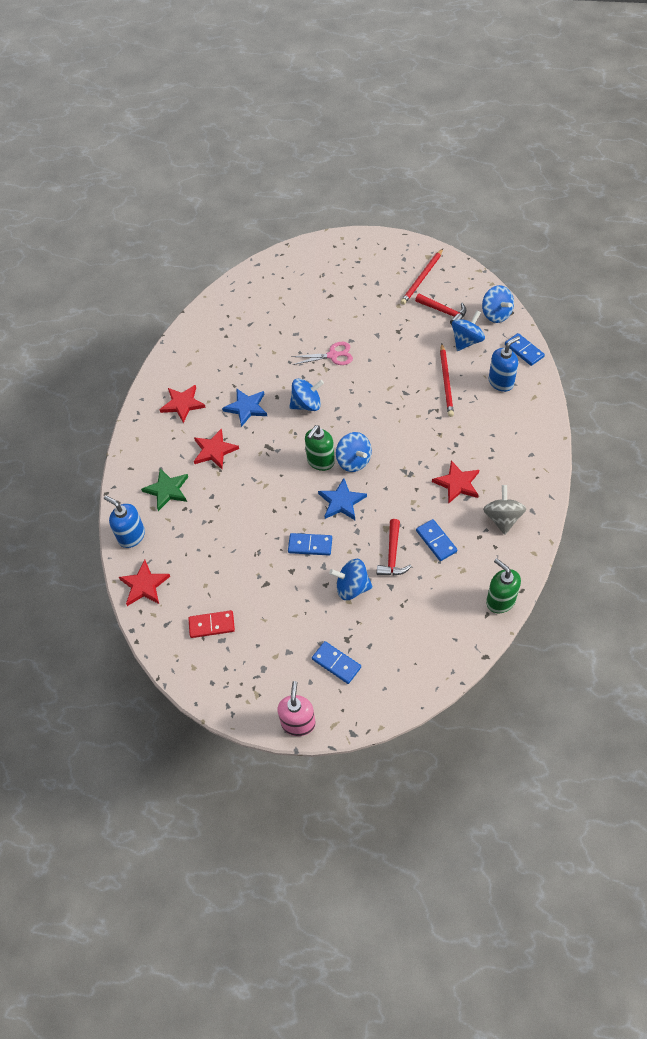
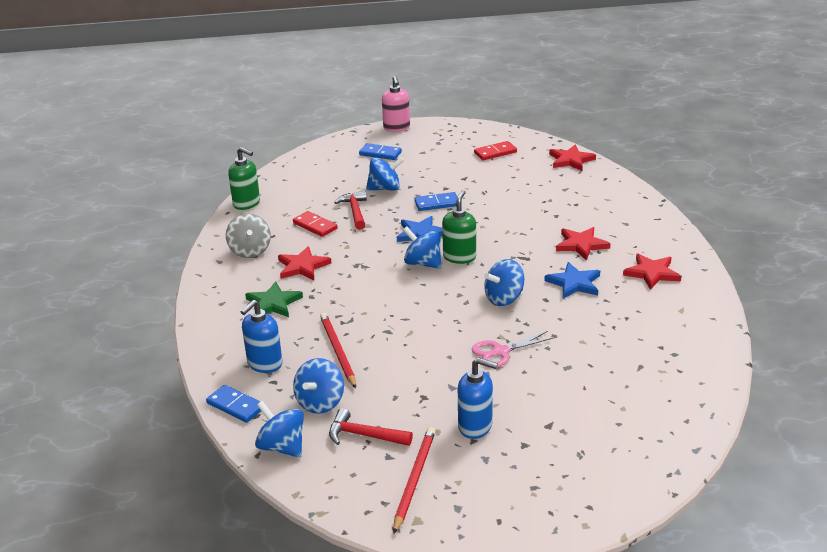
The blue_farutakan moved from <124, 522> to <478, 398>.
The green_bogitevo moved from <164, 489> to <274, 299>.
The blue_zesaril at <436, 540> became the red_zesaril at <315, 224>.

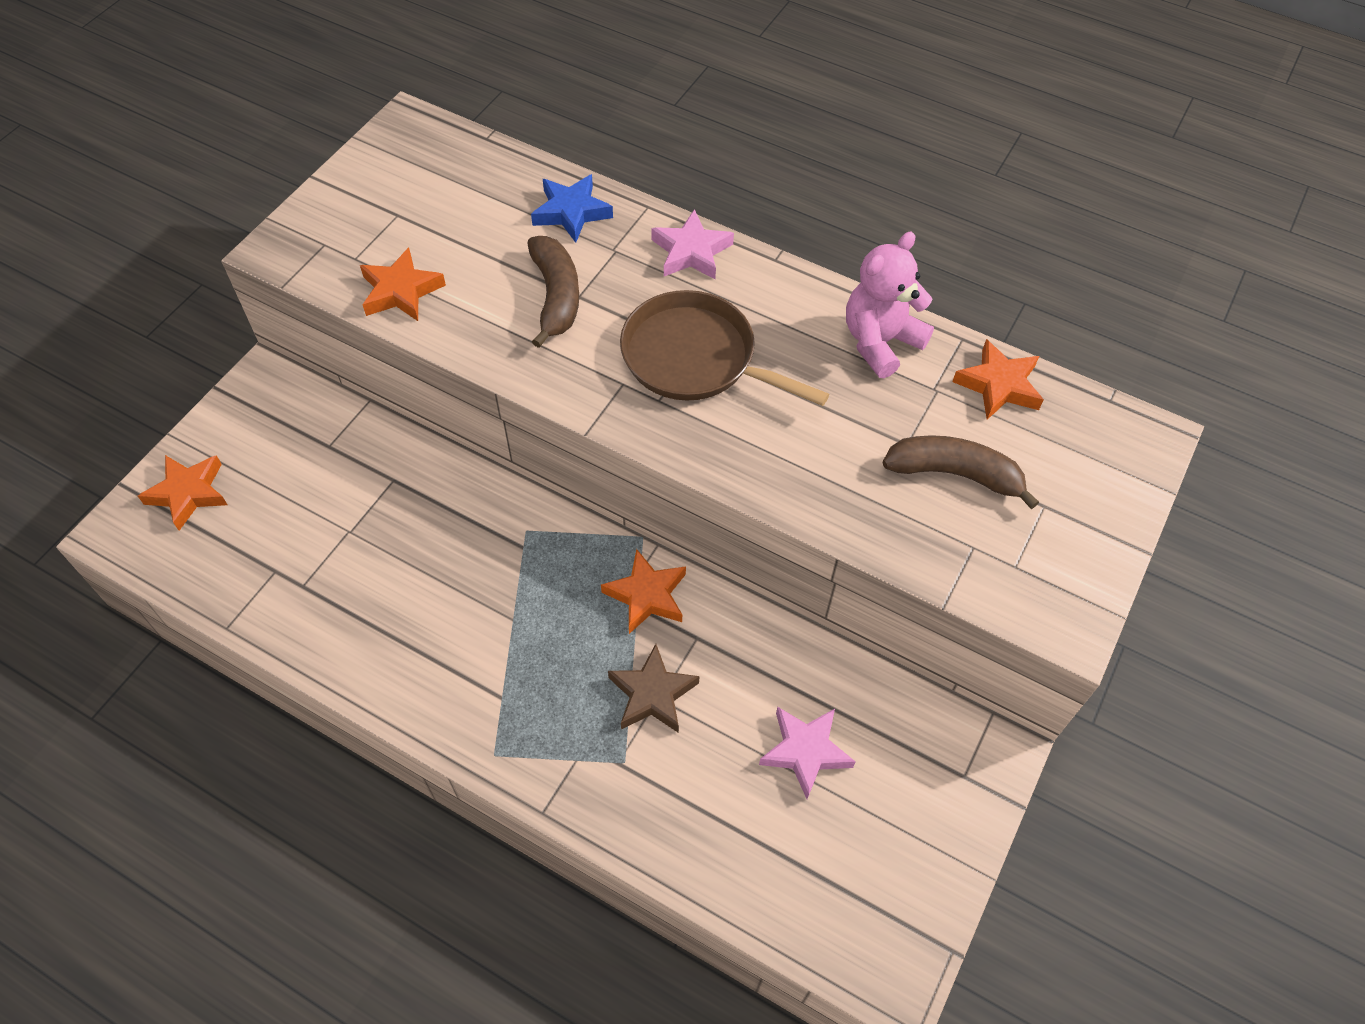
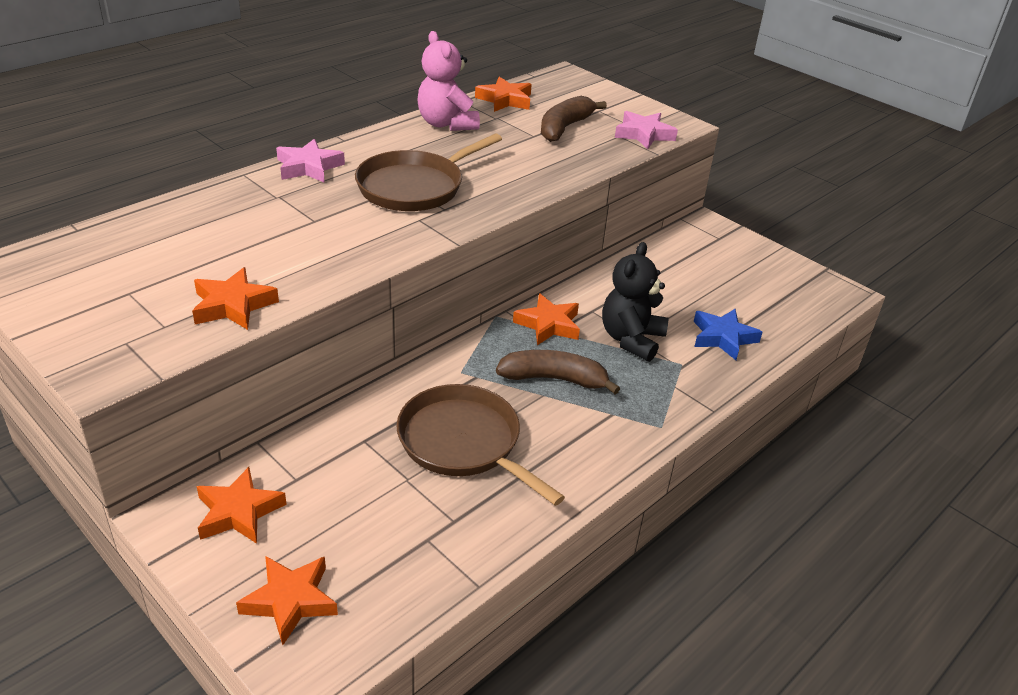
The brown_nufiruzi moved from <553, 292> to <558, 372>.
The blue_bogitevo moved from <572, 208> to <728, 334>.
The brown_bogitevo at <654, 688> was replaced by the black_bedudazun at <635, 302>.
The pink_bogitevo moved from <807, 753> to <646, 130>.
The orange_bogitevo at <241, 505> appeared.
The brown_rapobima at <480, 445> appeared.

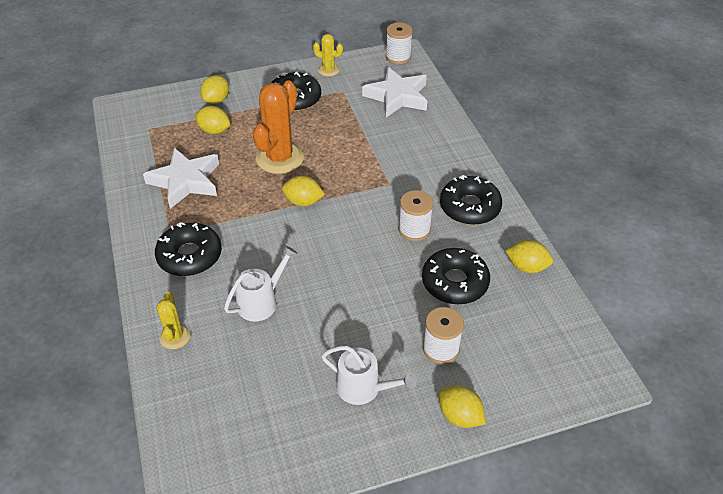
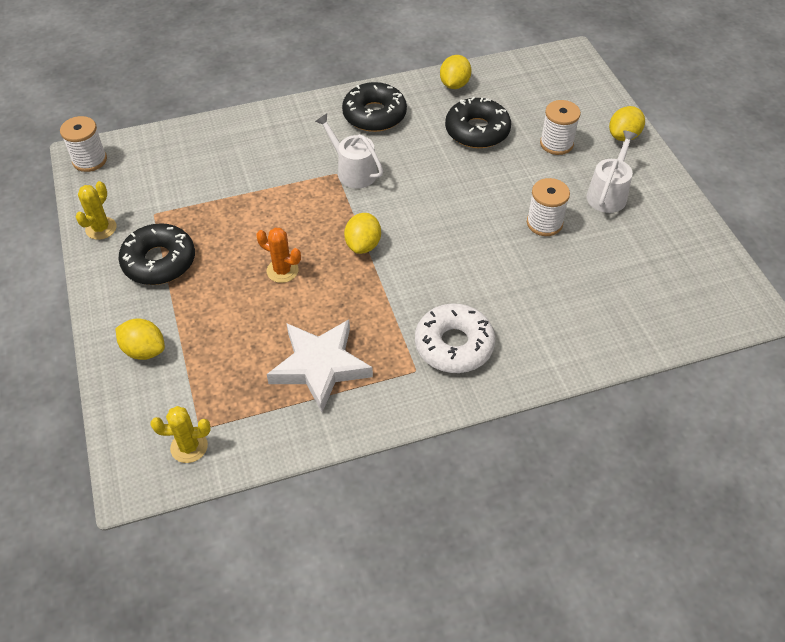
The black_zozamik at <188, 249> became the white_zozamik at <455, 338>.
The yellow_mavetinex moved from <173, 320> to <180, 434>.
The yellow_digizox at <212, 120> disappeared.
The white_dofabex moved from <261, 283> to <349, 151>.
The orange_mavetinex at <278, 127> changed to 0.52 times the size.
The white_bogitevo at <394, 92> disappeared.
The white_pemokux moved from <416, 215> to <548, 207>.

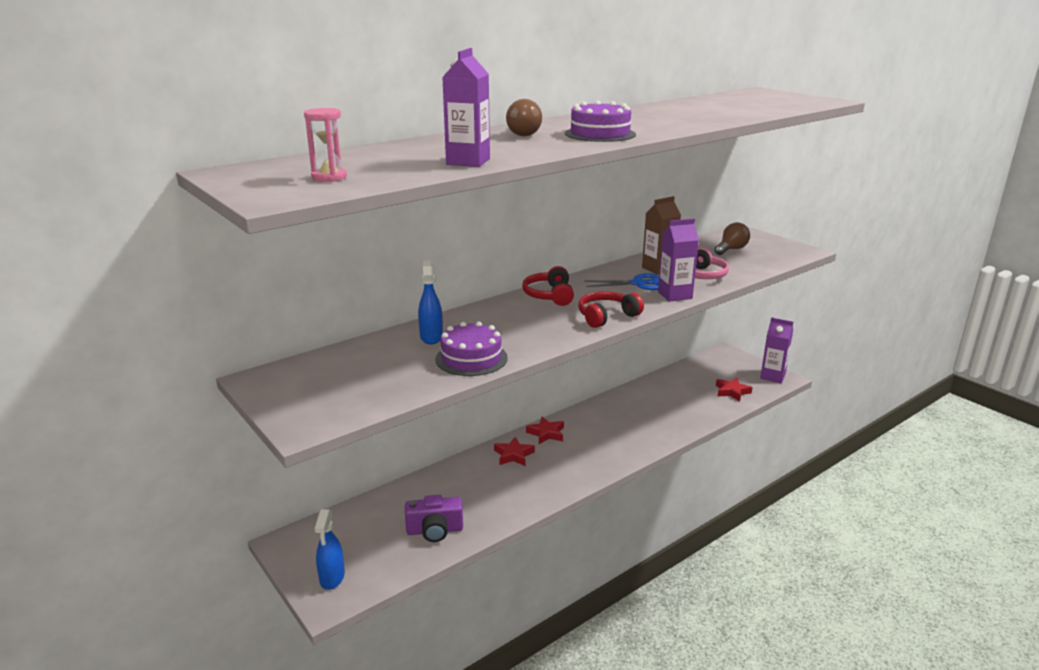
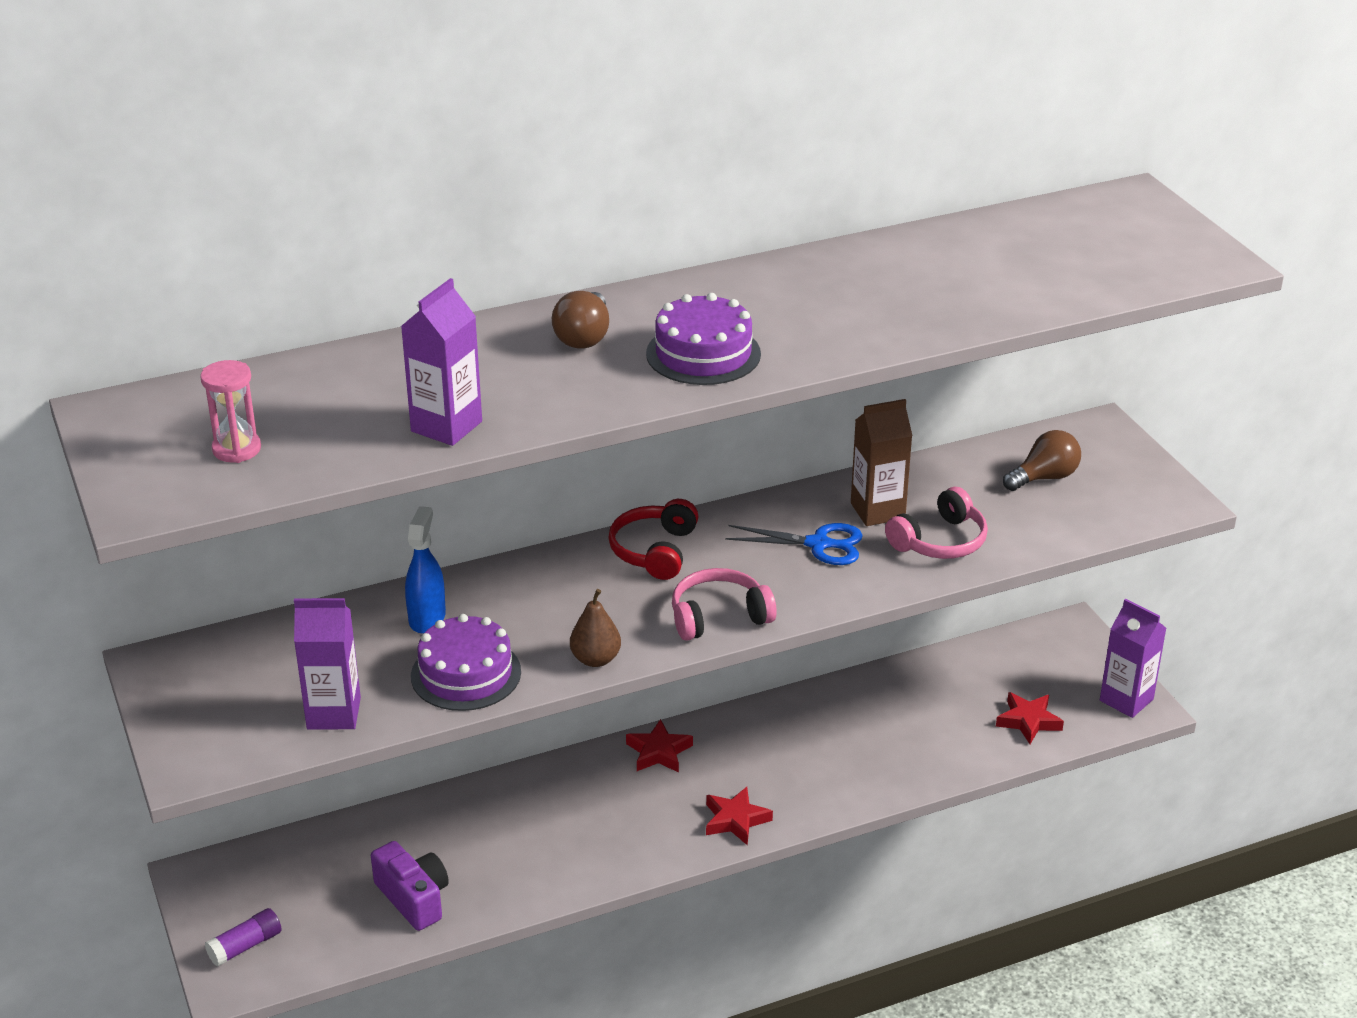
The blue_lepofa at <329, 549> was replaced by the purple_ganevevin at <243, 937>.
The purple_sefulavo at <434, 518> turned 135 degrees counterclockwise.
The red_bogitevo moved from <514, 451> to <739, 816>.
The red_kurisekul at <611, 309> became the pink_kurisekul at <724, 604>.
The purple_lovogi moved from <678, 260> to <327, 664>.
The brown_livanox at <595, 628> appeared.

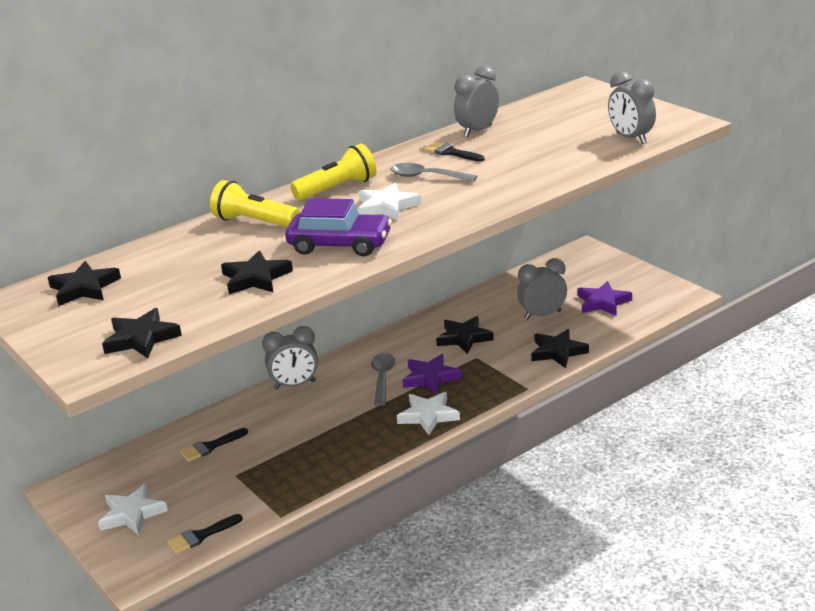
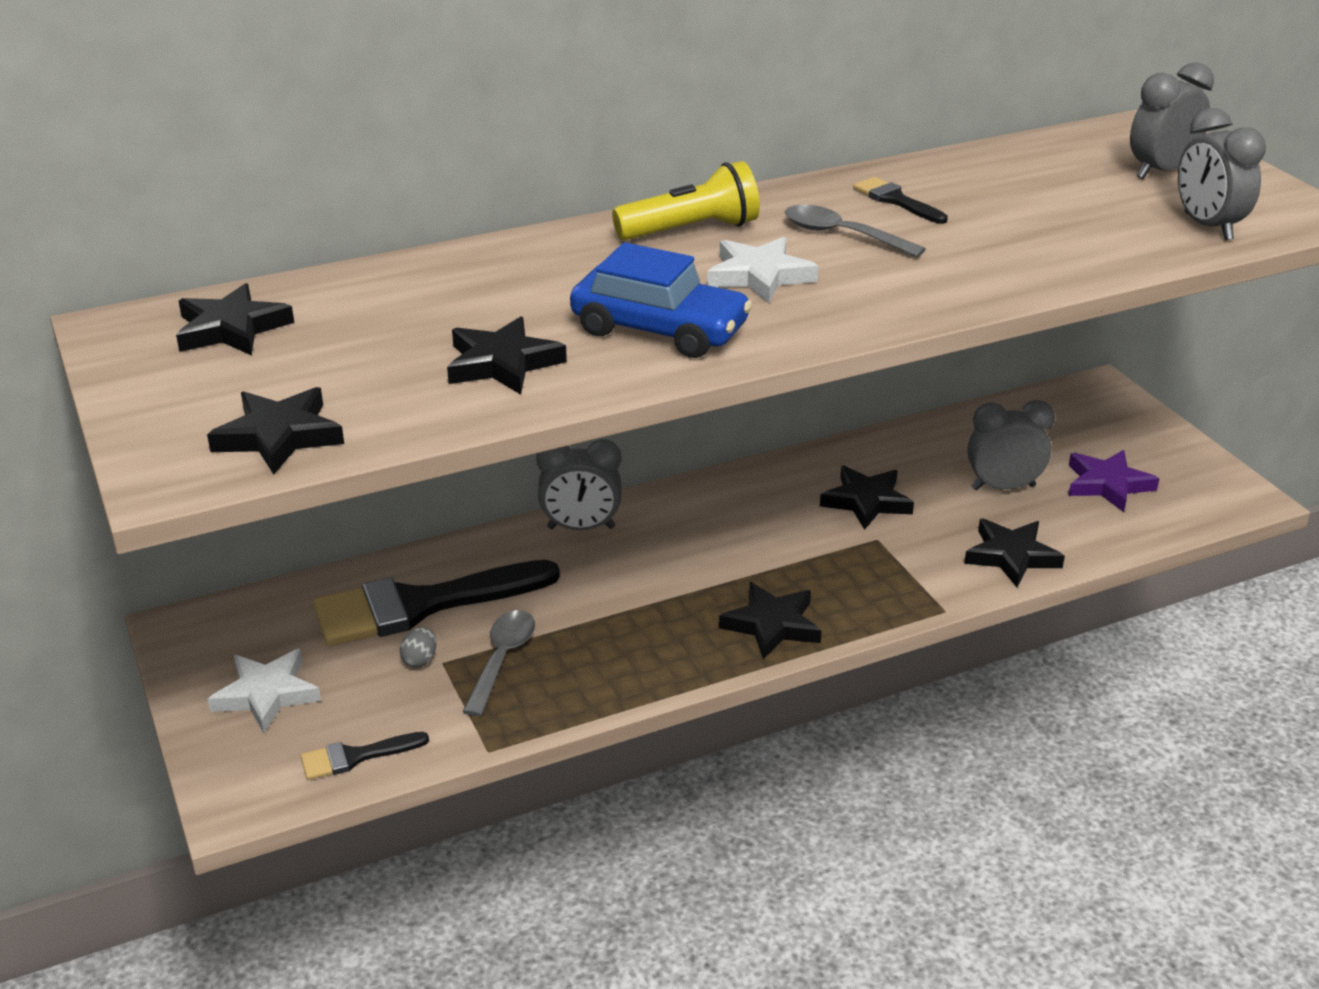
The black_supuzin at <214, 445> changed to 2.19 times the size.
The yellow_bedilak at <255, 203> disappeared.
The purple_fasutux at <338, 227> became the blue_fasutux at <661, 300>.
The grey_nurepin moved from <383, 379> to <499, 663>.
The white_bogitevo at <428, 413> became the black_bogitevo at <770, 620>.
The purple_bogitevo at <432, 374> disappeared.
The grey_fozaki moved from <476, 101> to <1172, 120>.
The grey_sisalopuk at <418, 647> appeared.

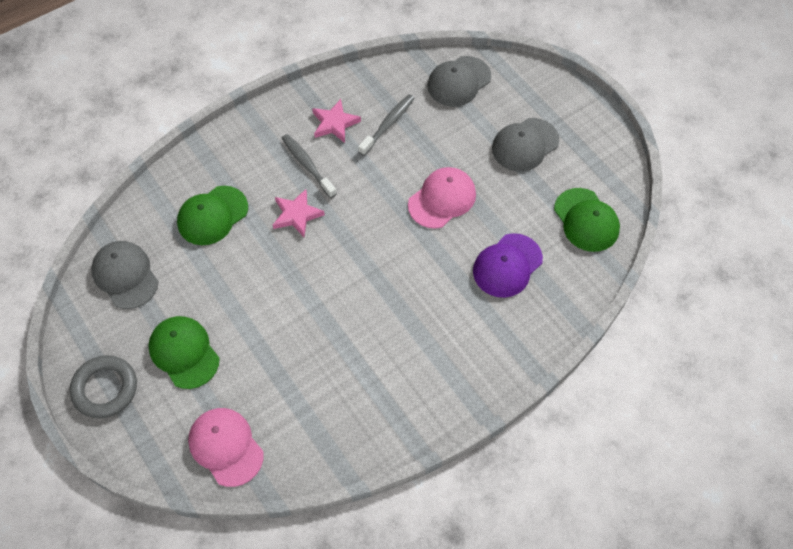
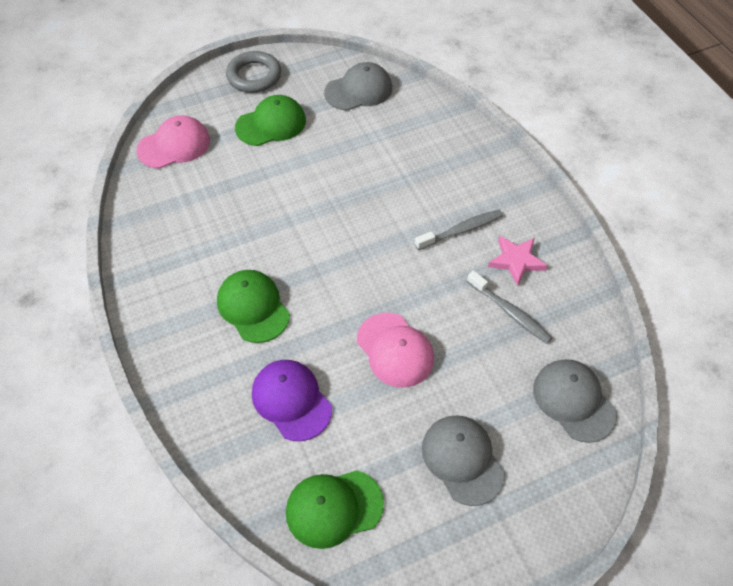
The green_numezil moved from <212, 215> to <253, 306>.
The pink_bogitevo at <299, 213> disappeared.

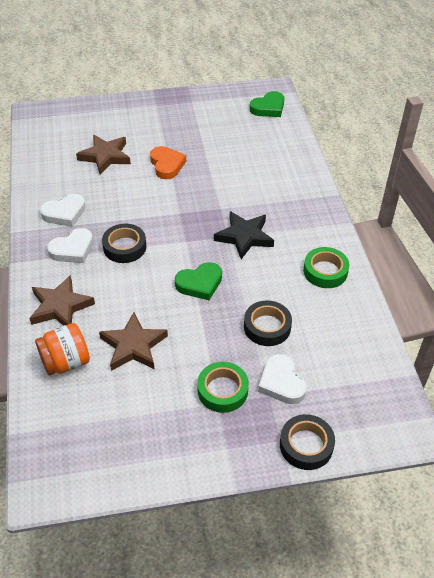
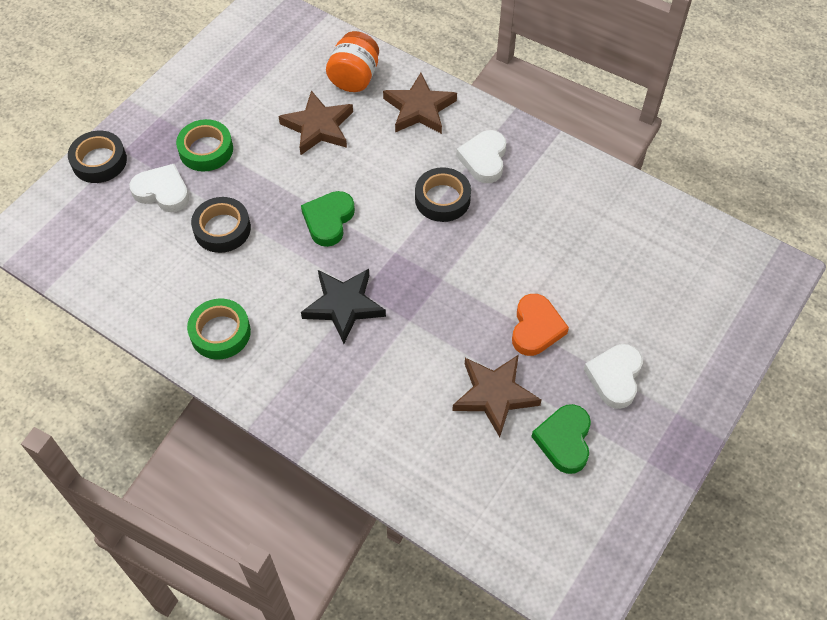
The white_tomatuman moved from <63, 210> to <613, 376>.
The brown_bogitevo moved from <103, 155> to <497, 396>.
The orange_tomatuman at <168, 162> turned 105 degrees counterclockwise.
The green_tomatuman moved from <267, 104> to <561, 439>.

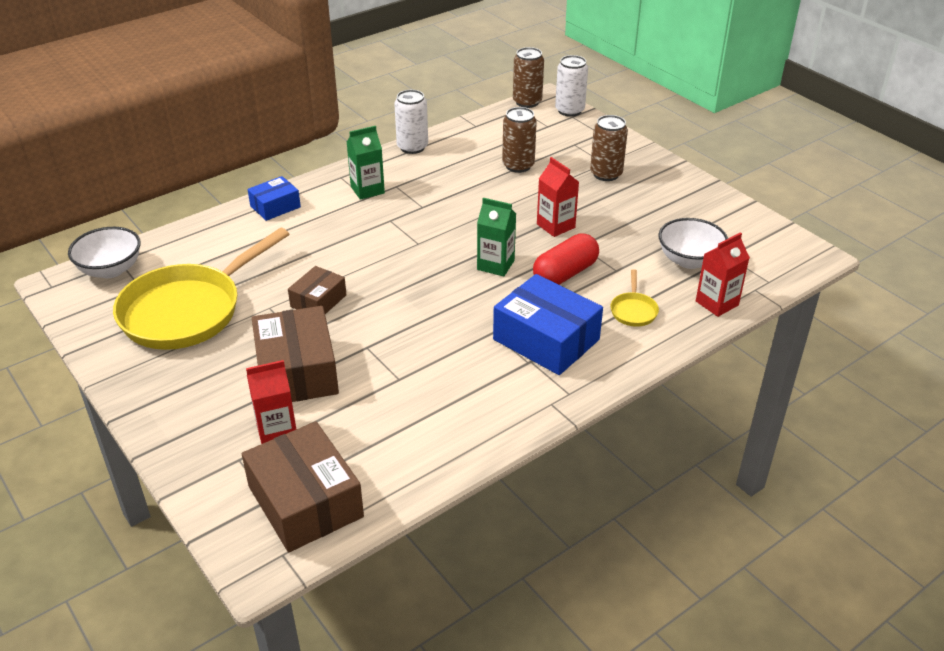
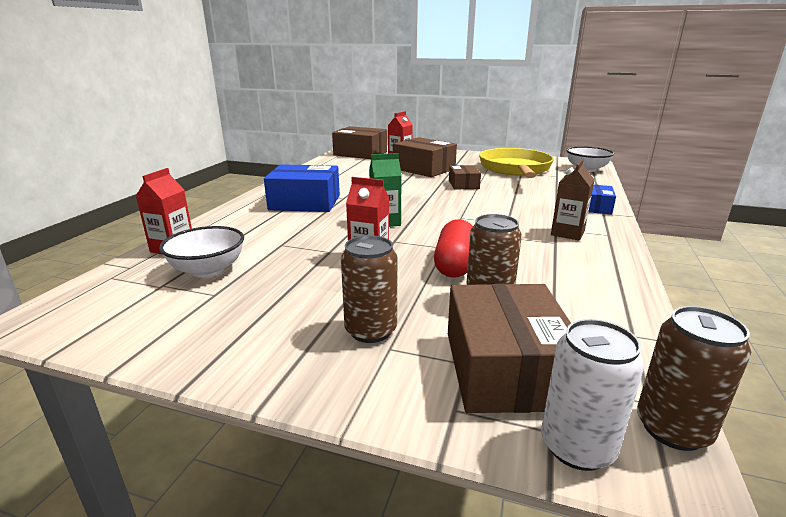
The green_lovogi at <366, 163> became the brown_lovogi at <573, 199>.
The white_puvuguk at <411, 122> disappeared.
The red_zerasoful moved from <566, 259> to <453, 248>.
The yellow_rapobima at <635, 298> disappeared.
The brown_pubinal at <509, 348> appeared.

